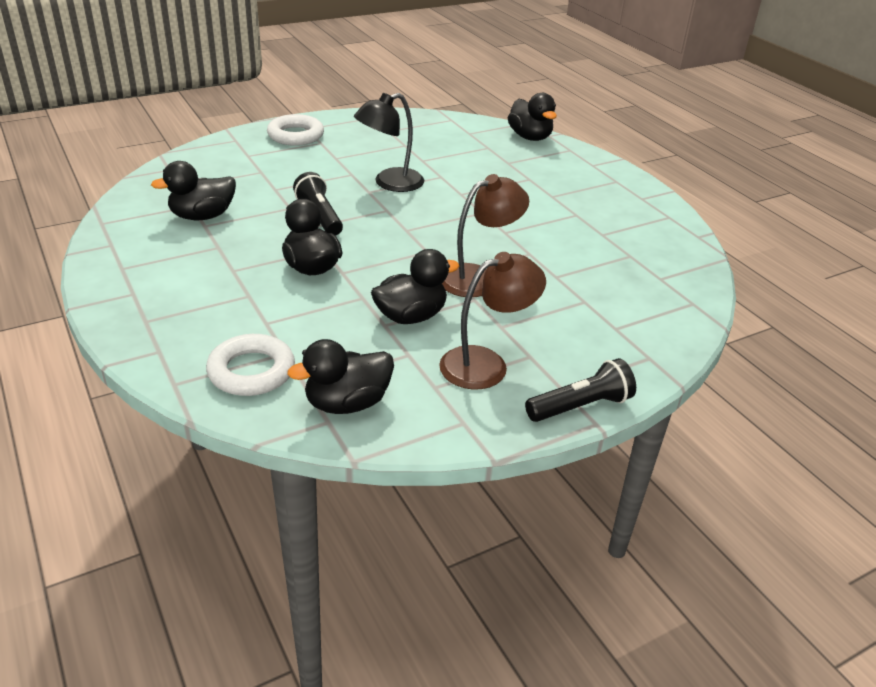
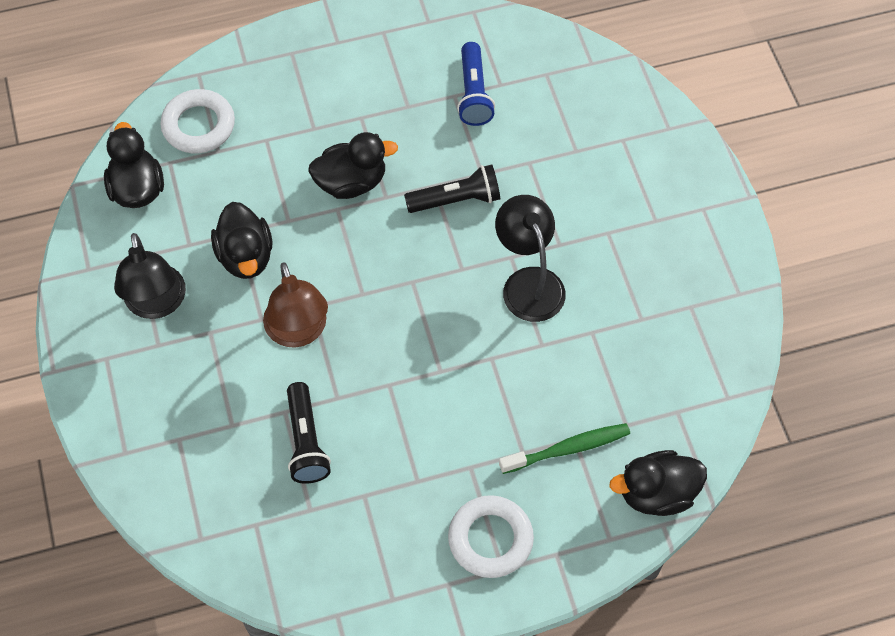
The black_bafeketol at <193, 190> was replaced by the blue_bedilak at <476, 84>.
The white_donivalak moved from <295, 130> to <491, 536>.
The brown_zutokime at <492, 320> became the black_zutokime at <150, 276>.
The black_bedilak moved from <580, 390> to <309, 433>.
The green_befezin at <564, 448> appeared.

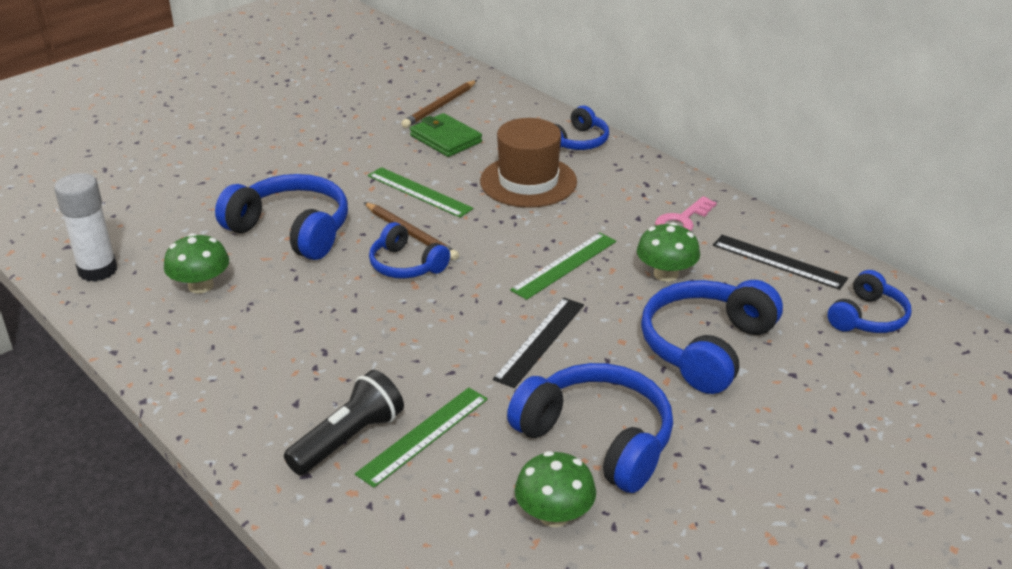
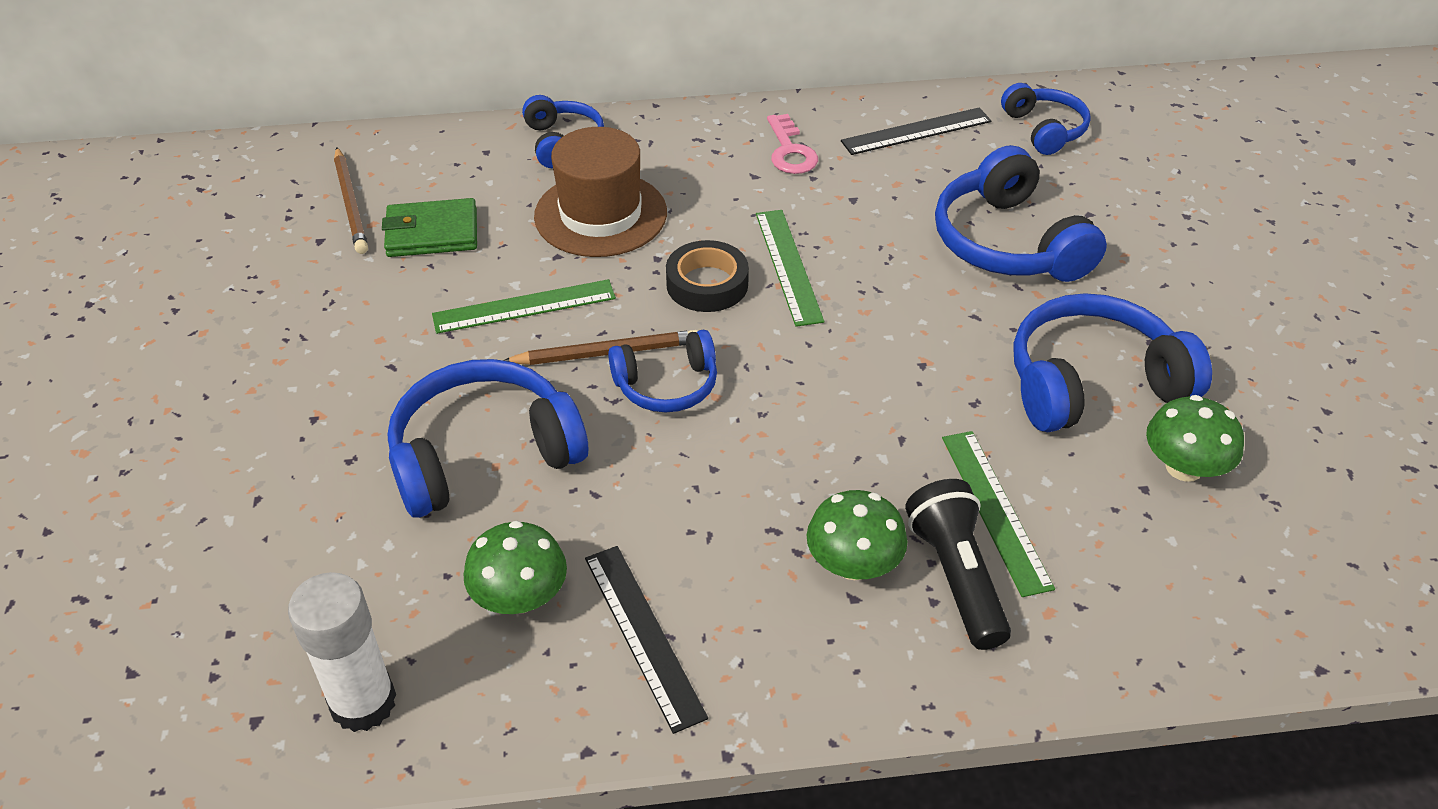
The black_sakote moved from <538, 343> to <646, 640>.
The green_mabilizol moved from <668, 252> to <857, 535>.
The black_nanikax at <707, 276> appeared.

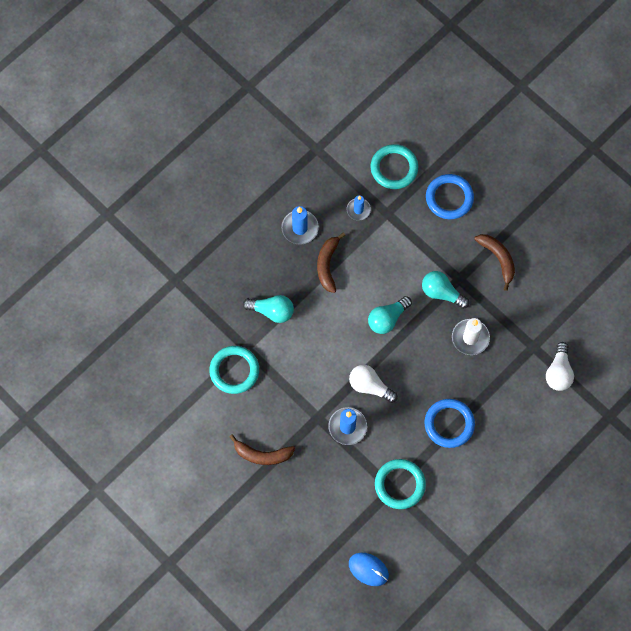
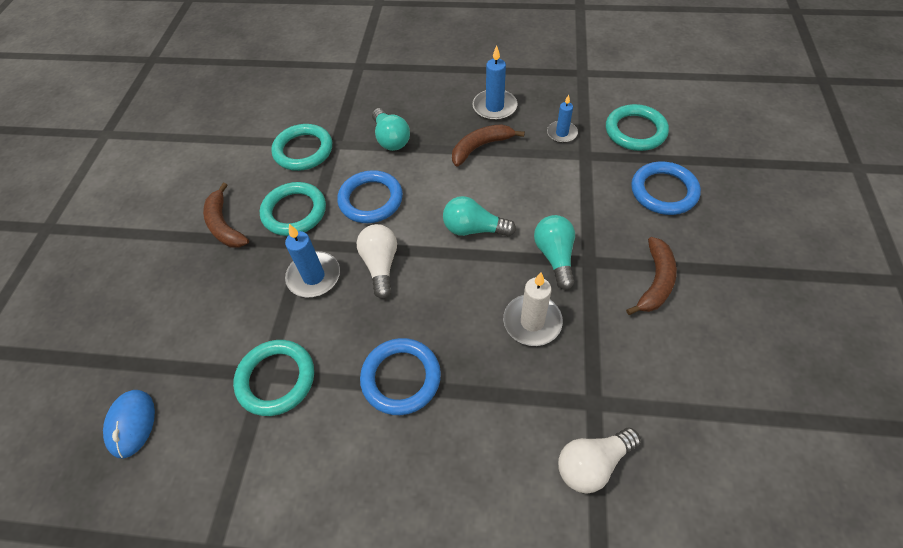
The turquoise_donivalak at <293, 209> appeared.
The blue_donivalak at <370, 196> appeared.

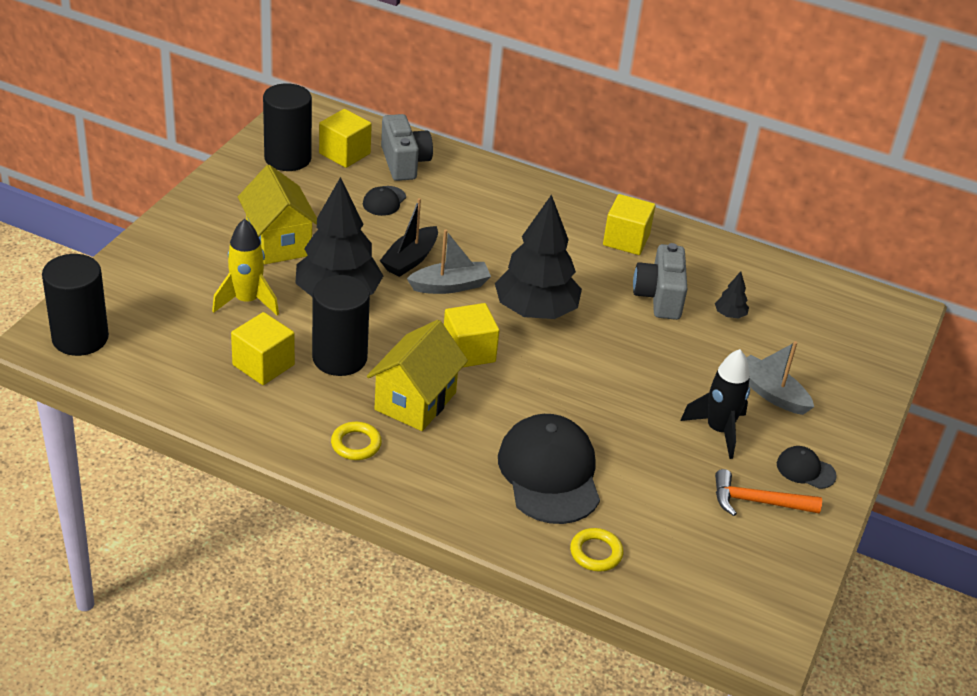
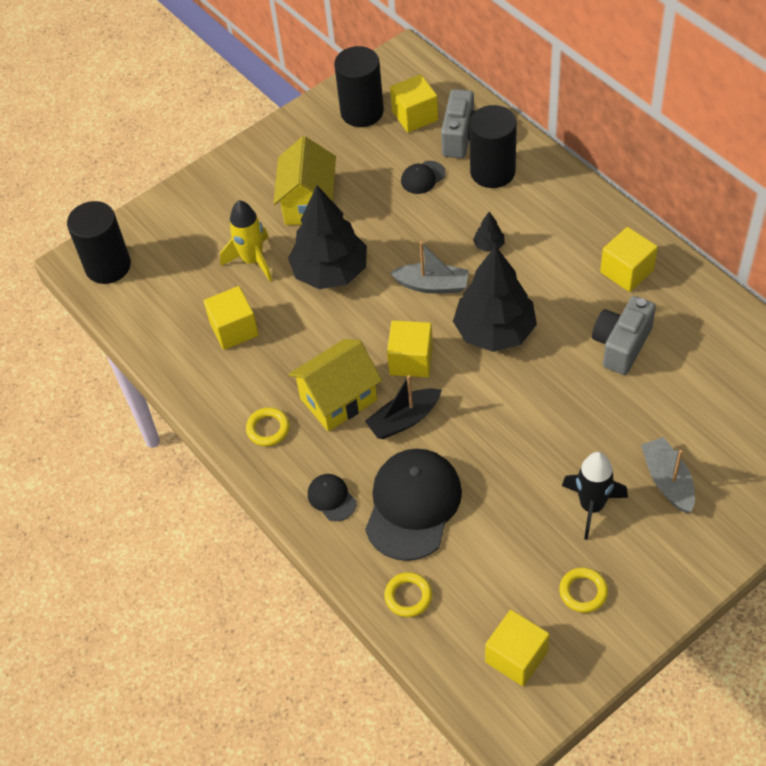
The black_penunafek moved from <341, 325> to <493, 146>.
The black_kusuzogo moved from <409, 237> to <403, 407>.
The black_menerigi moved from <732, 295> to <489, 232>.
The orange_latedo at <768, 492> was replaced by the yellow_donivalak at <583, 590>.
The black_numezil moved from <807, 467> to <332, 497>.
The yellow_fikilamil at <517, 648> appeared.

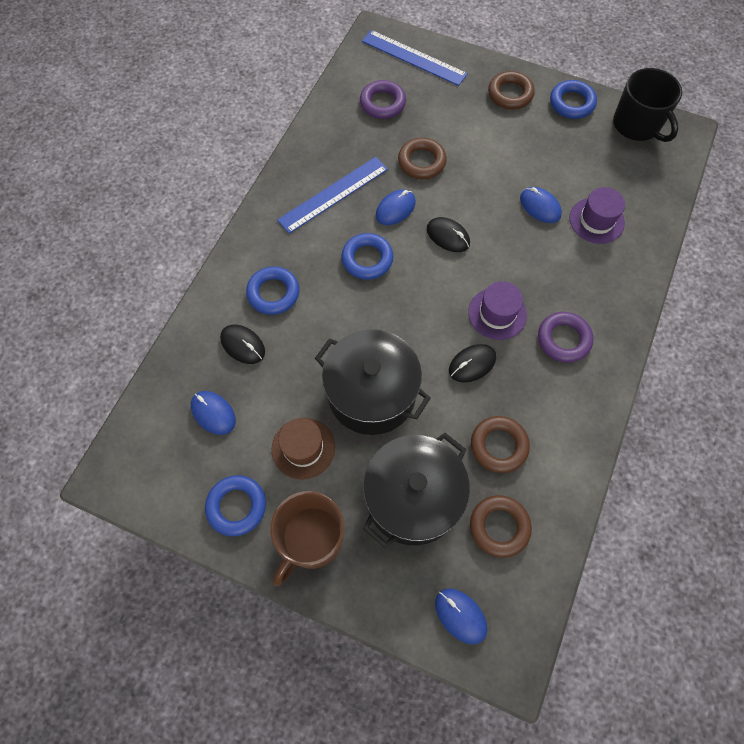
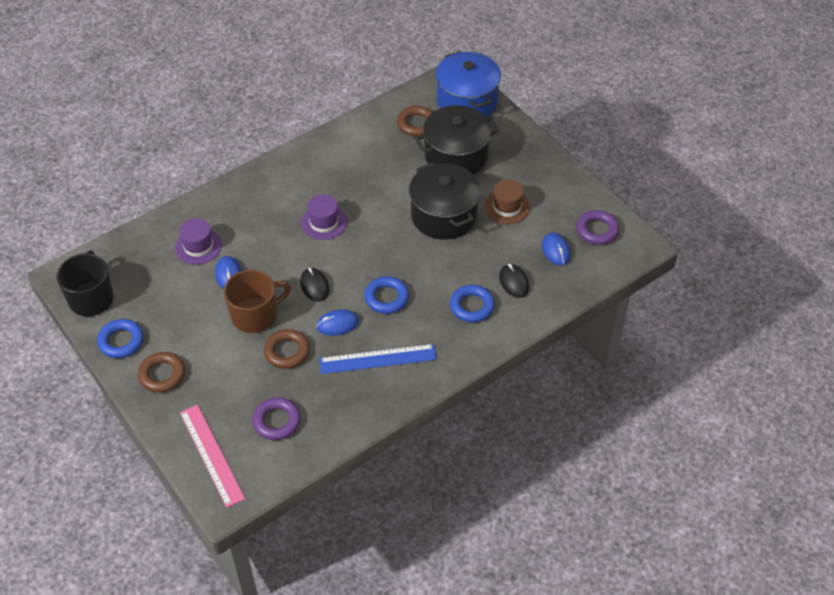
The blue_donivalak at <235, 505> disappeared.
The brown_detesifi moved from <307, 538> to <257, 301>.
The blue_sakote at <415, 58> became the pink_sakote at <212, 456>.
The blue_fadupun at <461, 616> was replaced by the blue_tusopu at <468, 84>.
The black_fadupun at <472, 363> disappeared.
The brown_donivalak at <500, 444> disappeared.
The purple_donivalak moved from <565, 337> to <597, 227>.

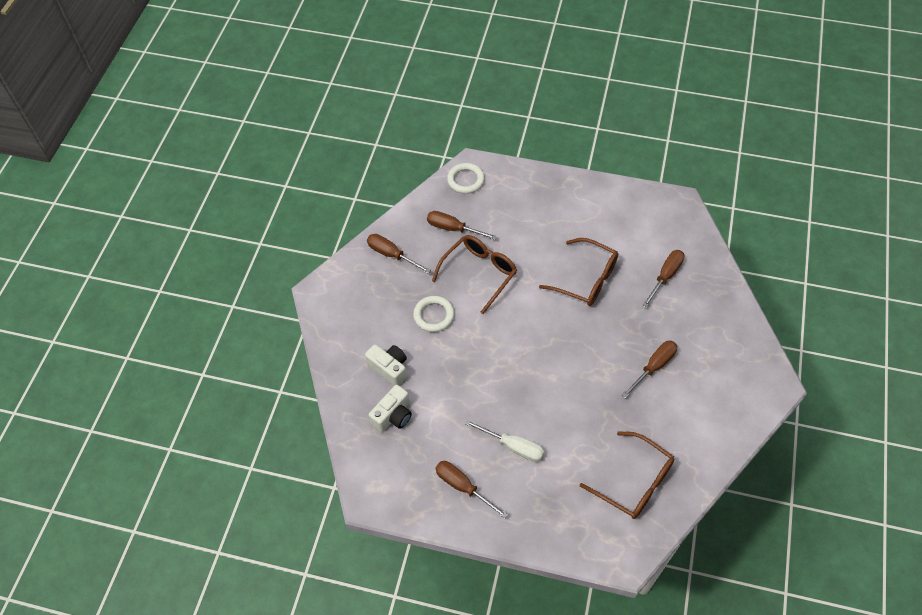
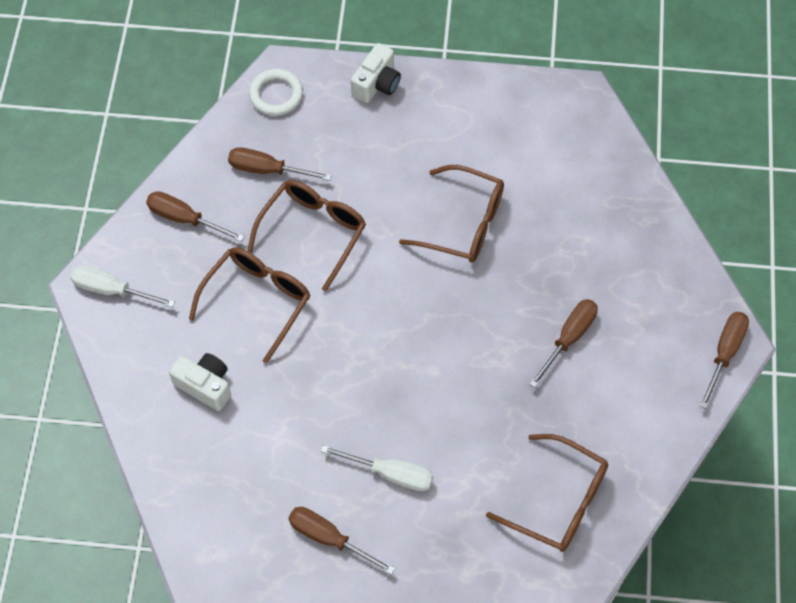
The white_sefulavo moved from <390, 408> to <376, 73>.
The white_donivalak at <434, 314> was replaced by the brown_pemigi at <249, 305>.
The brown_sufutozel moved from <663, 279> to <724, 360>.
The white_sufutozel at <122, 286> appeared.

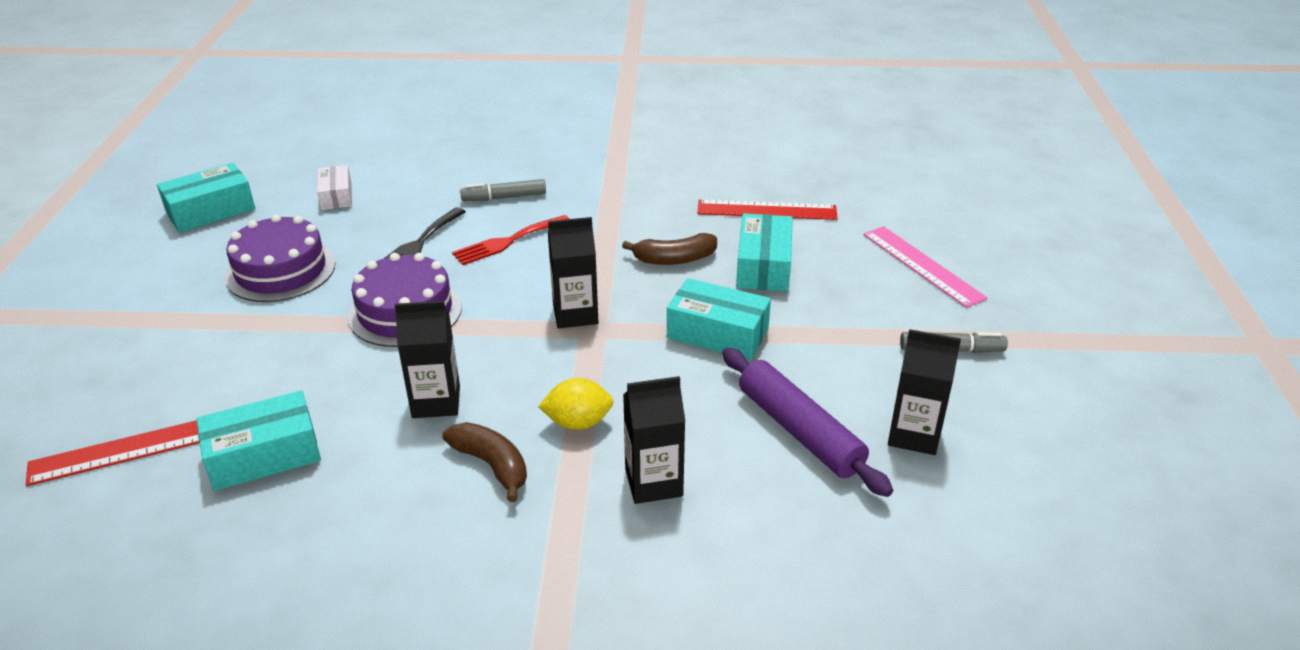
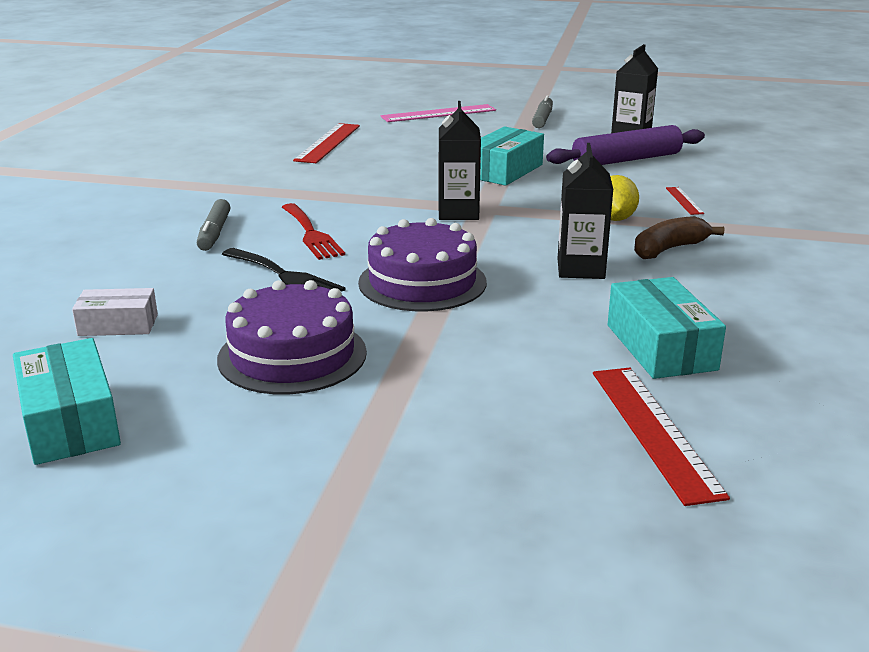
The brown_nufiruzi at <669, 249> disappeared.
The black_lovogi at <654, 440> was replaced by the red_sakote at <685, 201>.
The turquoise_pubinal at <764, 252> disappeared.

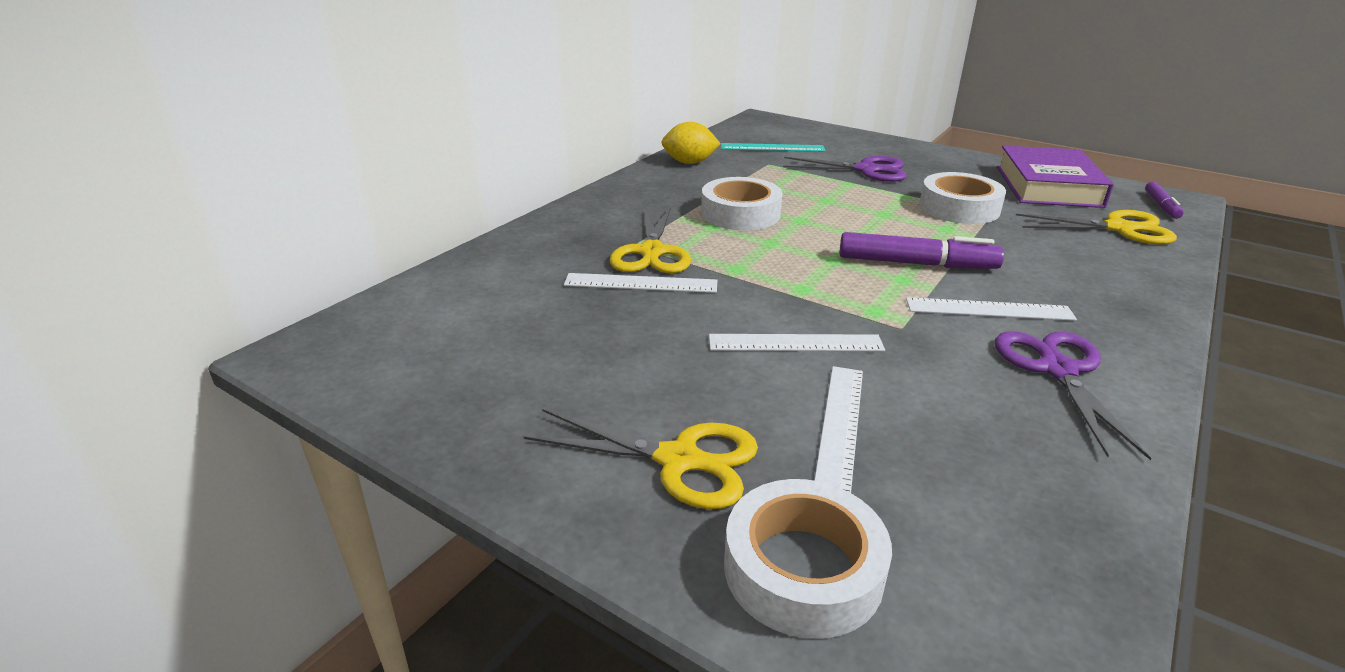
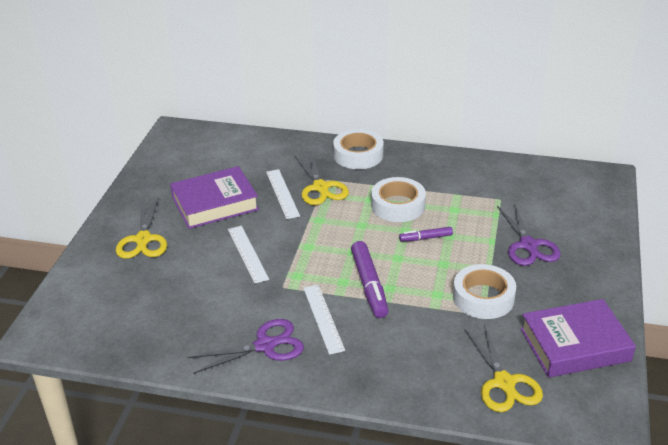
The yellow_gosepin at <650, 240> turned 90 degrees counterclockwise.
The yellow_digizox at <691, 143> disappeared.
The turquoise_sakote at <773, 147> disappeared.
The white_nanikax moved from <808, 559> to <358, 149>.
The white_sakote at <838, 429> disappeared.
The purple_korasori moved from <1164, 200> to <426, 234>.
The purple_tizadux at <214, 197> appeared.

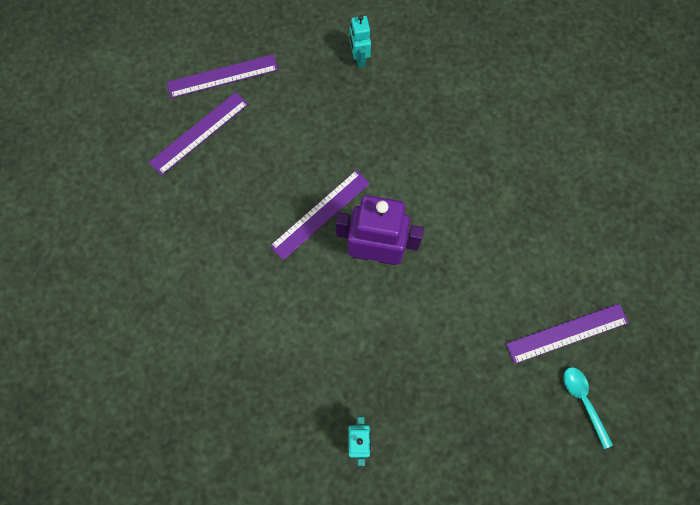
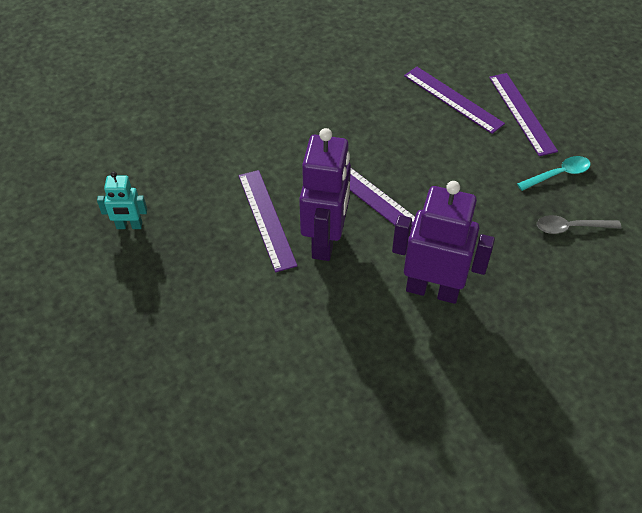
The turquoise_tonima at <360, 41> was replaced by the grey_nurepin at <579, 224>.
The purple_sakote moved from <567, 334> to <268, 221>.
The turquoise_nurepin moved from <588, 408> to <554, 173>.
The purple_tonima at <443, 242> appeared.

